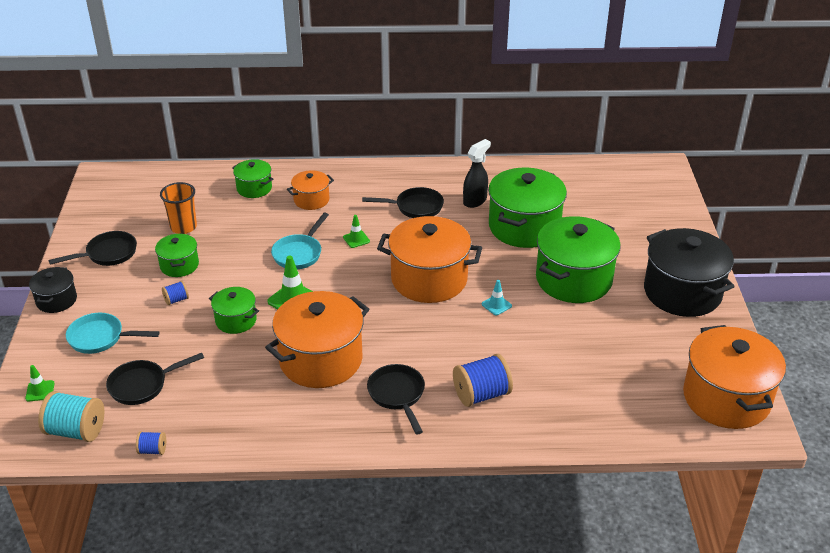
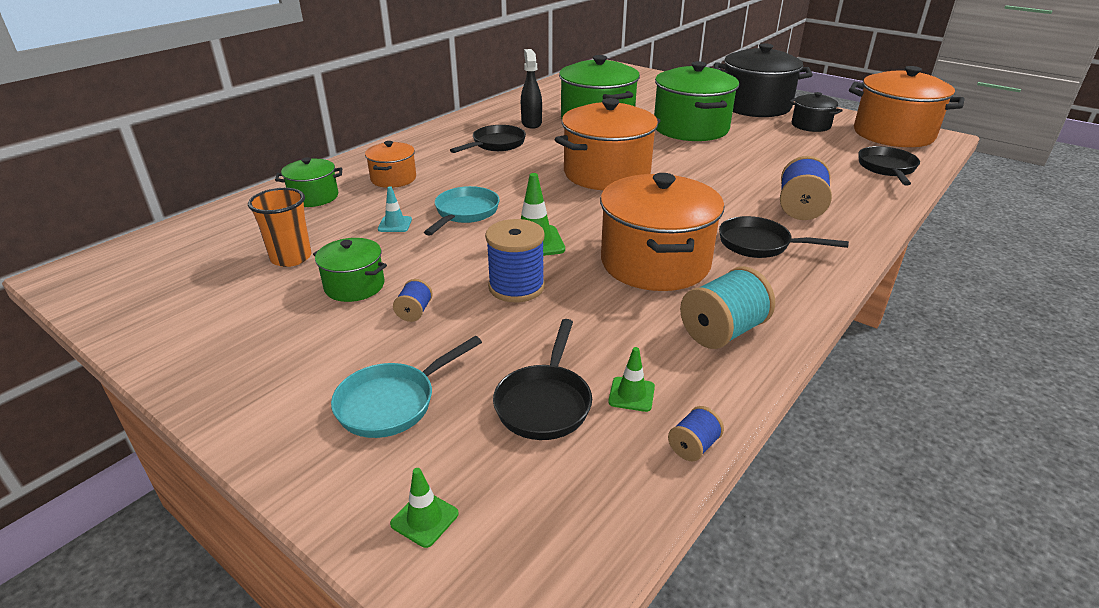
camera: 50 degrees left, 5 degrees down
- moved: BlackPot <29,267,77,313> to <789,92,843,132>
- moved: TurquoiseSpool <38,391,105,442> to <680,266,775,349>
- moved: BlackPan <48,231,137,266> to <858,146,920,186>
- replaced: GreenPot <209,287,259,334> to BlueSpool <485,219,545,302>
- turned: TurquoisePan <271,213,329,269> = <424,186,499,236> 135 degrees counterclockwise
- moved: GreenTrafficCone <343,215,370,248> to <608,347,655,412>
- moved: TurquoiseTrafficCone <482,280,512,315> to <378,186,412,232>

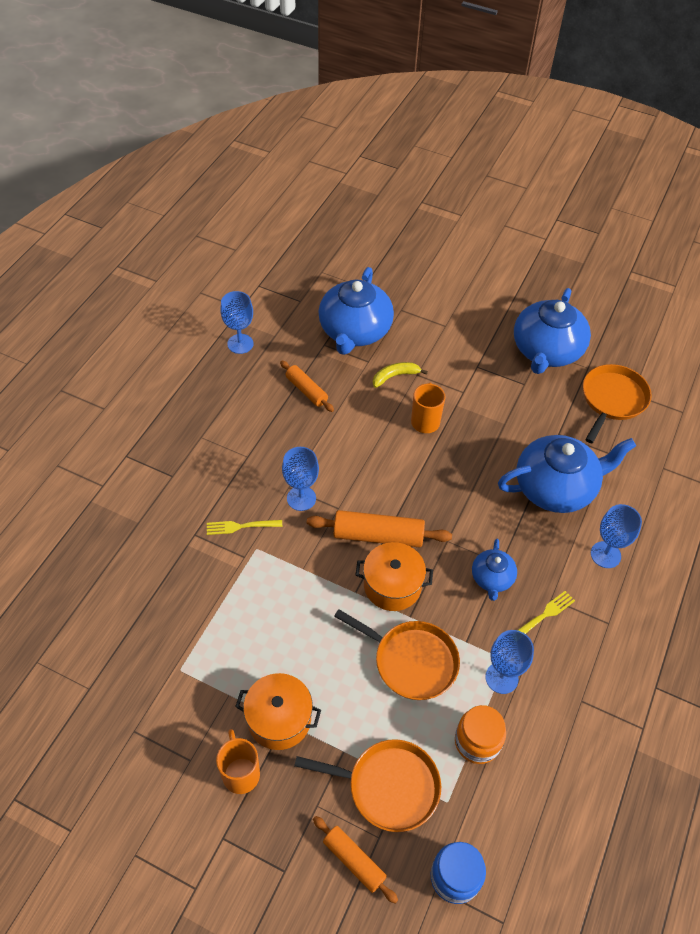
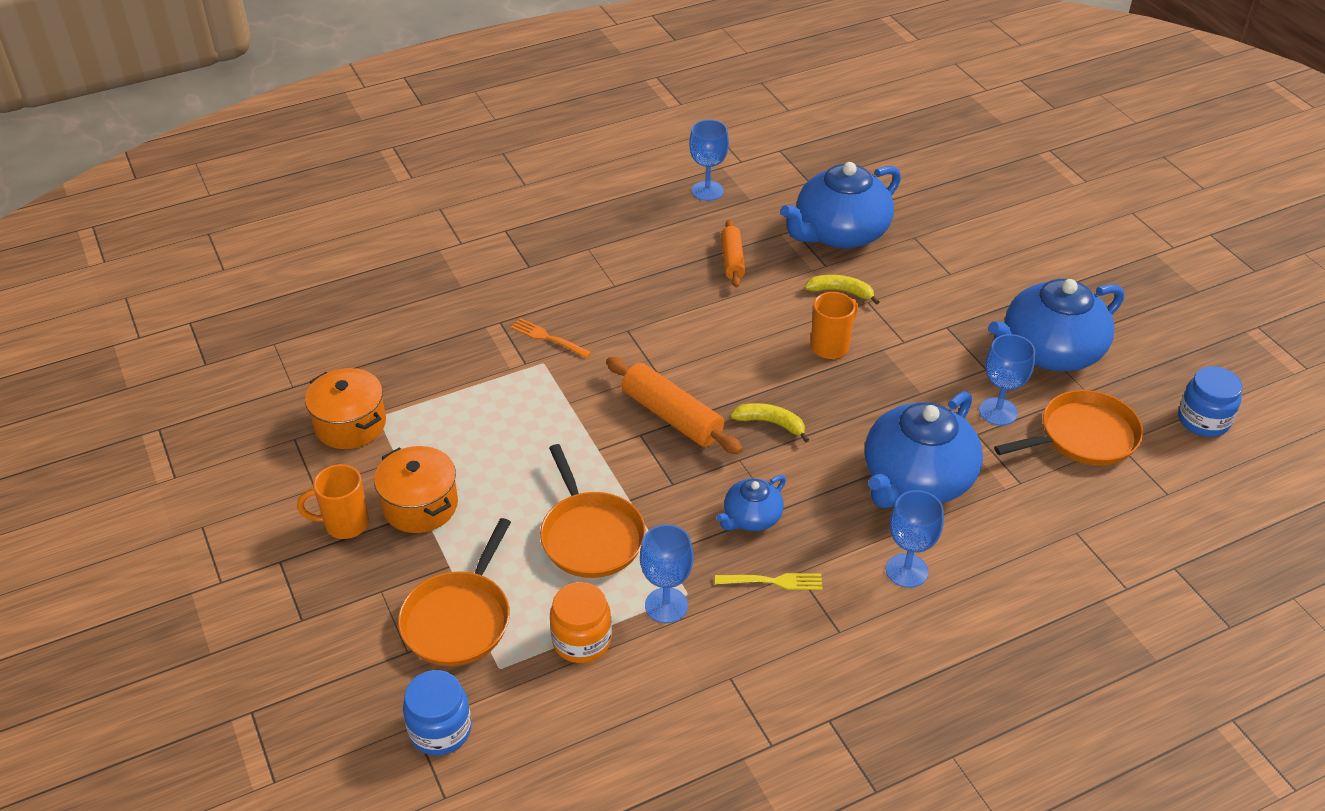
camera: 40 degrees right, 10 degrees down
- recoloured: YellowFork <207,520,282,535> to OrangeFork <511,318,592,358>
- turned: OrangeMug <216,729,260,794> = <297,464,369,539> 120 degrees counterclockwise
- moved: BlueGoblet <282,447,319,511> to <979,334,1035,426>
- turned: OrangePan <294,739,441,832> = <398,518,511,666> 60 degrees clockwise
- removed: OrangeRollingPin <313,816,398,903>
- moved: OrangePot <355,542,433,611> to <305,368,386,449>
- turned: BlueTeapot <498,435,636,513> = <865,391,983,508> 105 degrees clockwise
- added: YellowBanana <730,403,809,443>
- added: BlueJar <1178,366,1242,437>

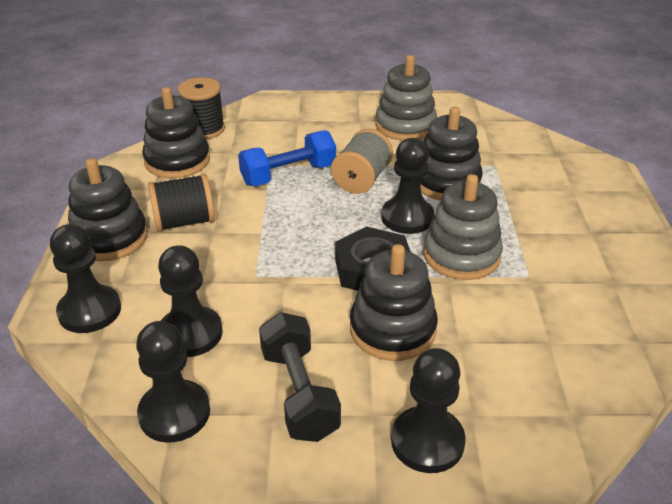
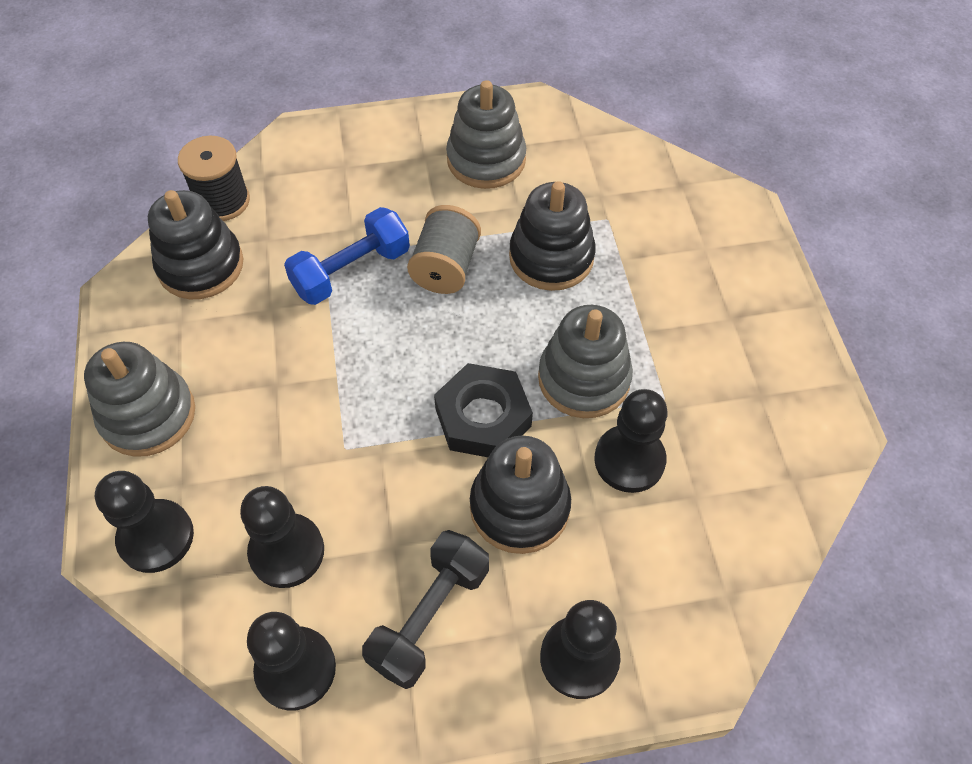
camera: 10 degrees left, 20 degrees up
- recoloured: BlackStackingToy <68,158,148,261> to GreyStackingToy <84,342,195,457>
- removed: BlackSpool <148,174,215,232>
- turned: BlackDumbbell <259,312,341,442> = <362,530,489,689> 60 degrees clockwise
- moved: BlackPawn <381,138,434,234> to <594,389,668,493>

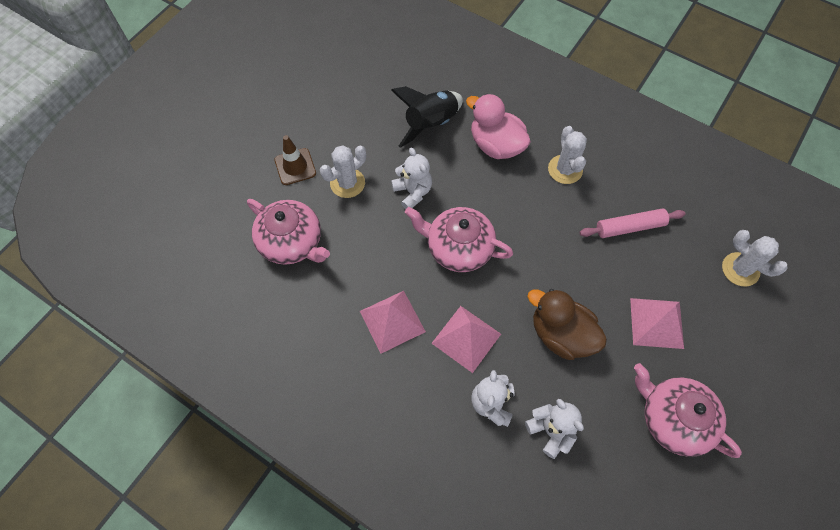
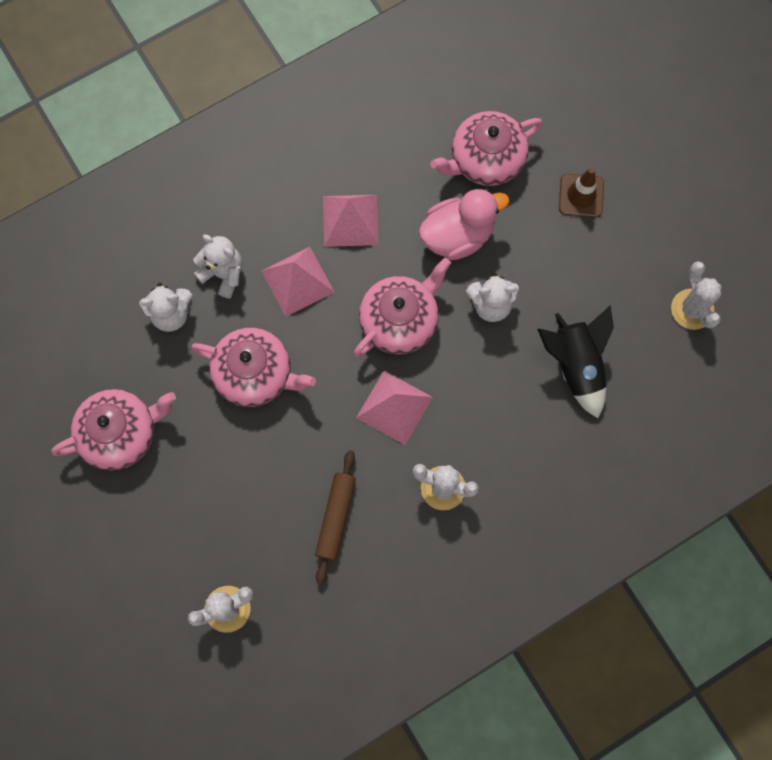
camera: 115 degrees right, 10 degrees up
- moved: WhiteCactus <320,145,366,198> to <671,261,721,330>
- moved: PinkDuck <466,94,531,159> to <419,189,509,260>
- replaced: BrownDuck <527,289,607,360> to PinkTeapot <191,328,316,407>
- recoloured: PinkRollingPin <580,208,685,238> to BrownRollingPin <315,451,356,584>
- moved: PinkPyramid <630,298,684,349> to <356,371,433,445>

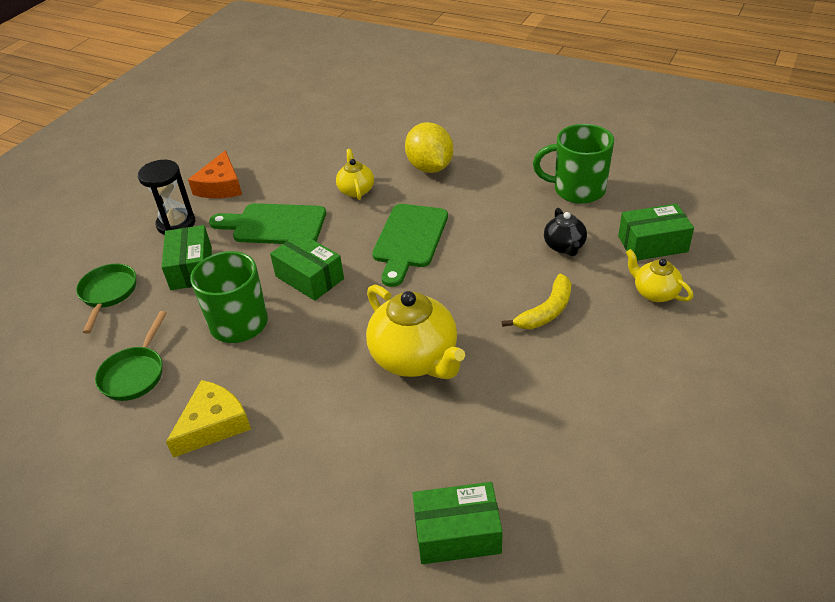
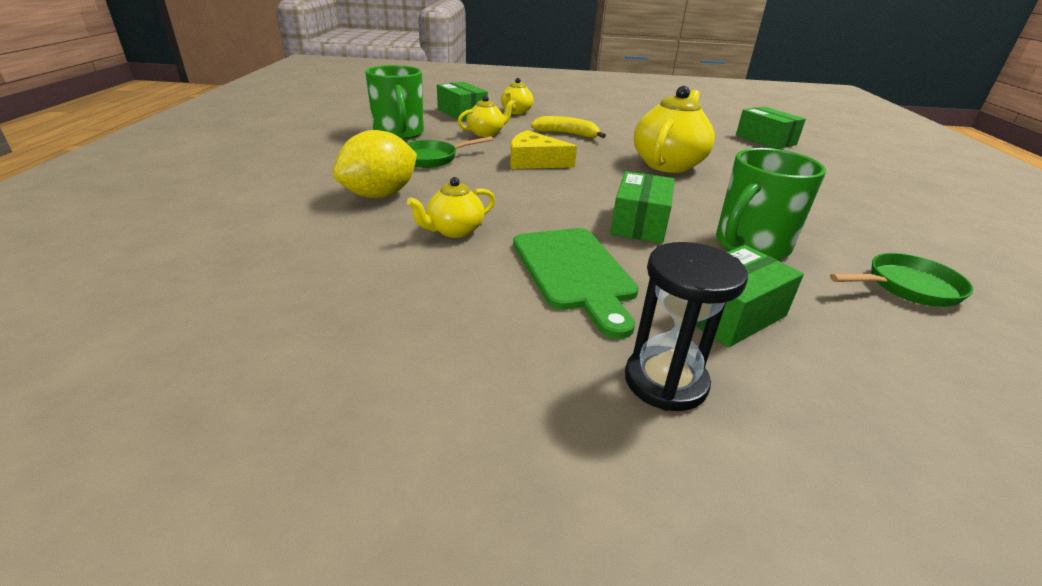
camera: 120 degrees left, 10 degrees down
- moved: GreenPan <76,264,136,334> to <407,136,493,168>
- moved: YellowCheese <166,380,251,458> to <510,130,577,169>
- removed: OrangeCheese <188,150,242,198>
- removed: GreenCuttingBoard <372,204,448,287>
- recoloured: BlackTeapot <544,208,587,256> to YellowTeapot <457,95,515,137>

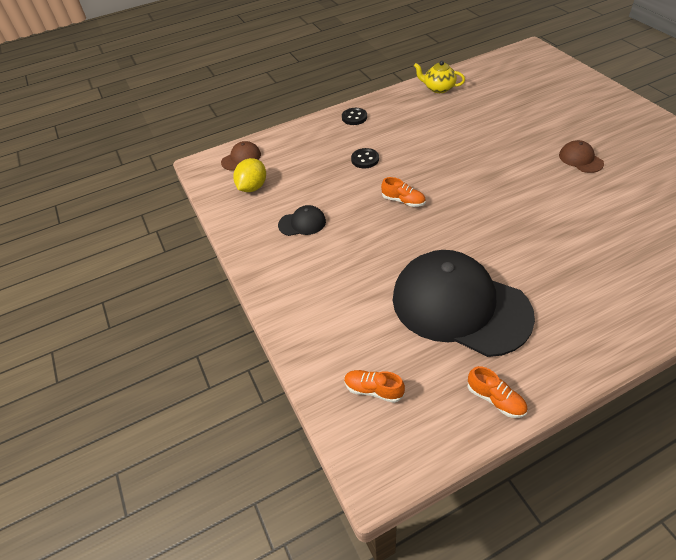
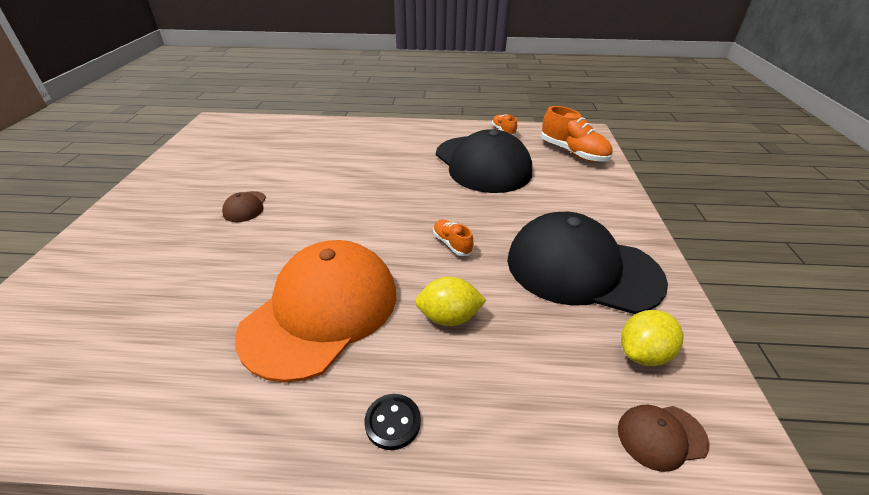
camera: 155 degrees left, 10 degrees down
- resized: BlackCap <278,205,326,236> = <507,212,668,314> x2.49
- resized: OrangeShoe <344,370,405,403> = <541,106,613,162> x1.89
- replaced: BlackButton <351,148,379,168> to YellowLemon <415,277,487,326>
- removed: YellowTeapot <414,61,465,93>
- added: OrangeCap <235,240,396,383>

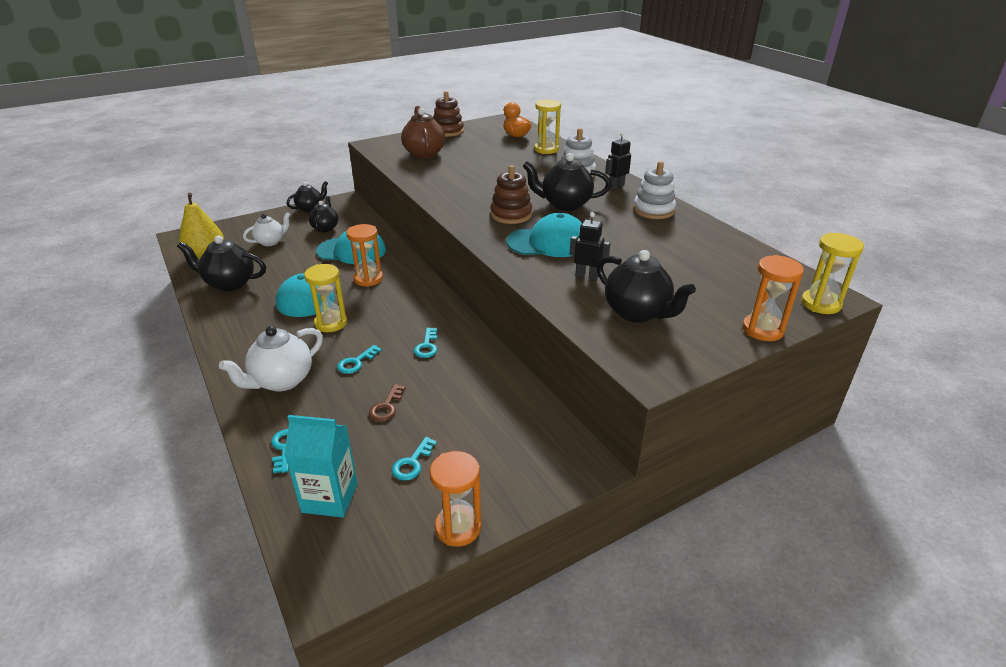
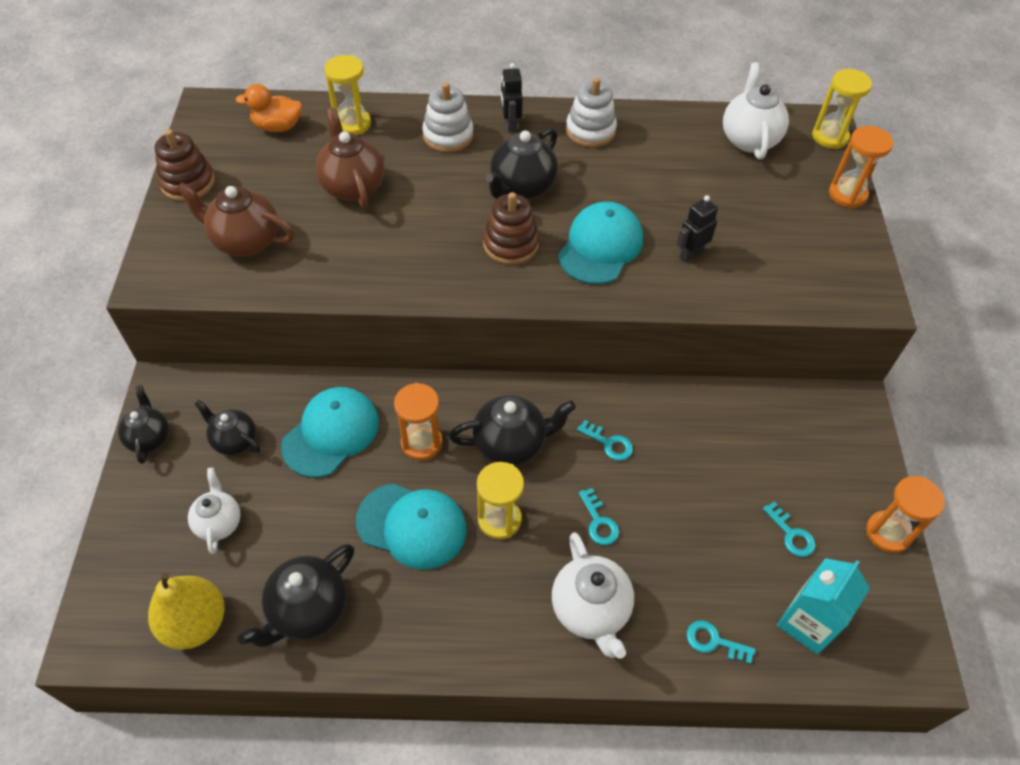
camera: 60 degrees left, 20 degrees up
- removed: BrownKey <369,384,405,421>
- moved: BlackTeapot <597,250,696,323> to <449,395,576,466>
- added: BrownTeapot <315,108,384,208>
- added: WhiteTeapot <723,62,789,159>

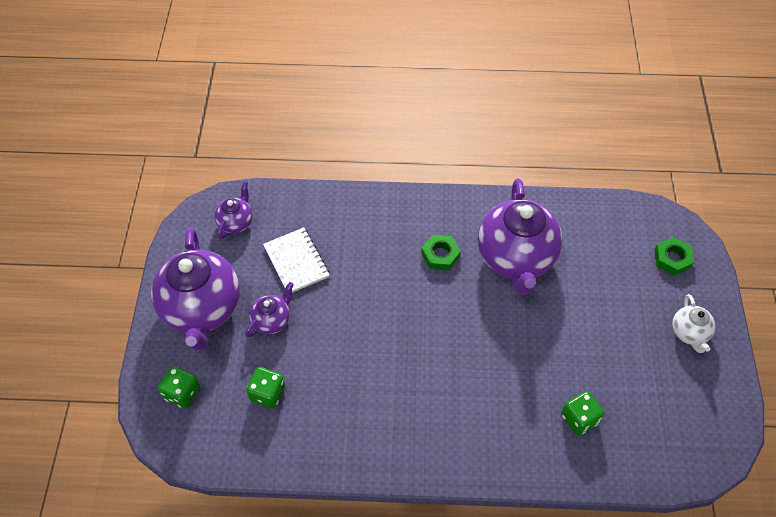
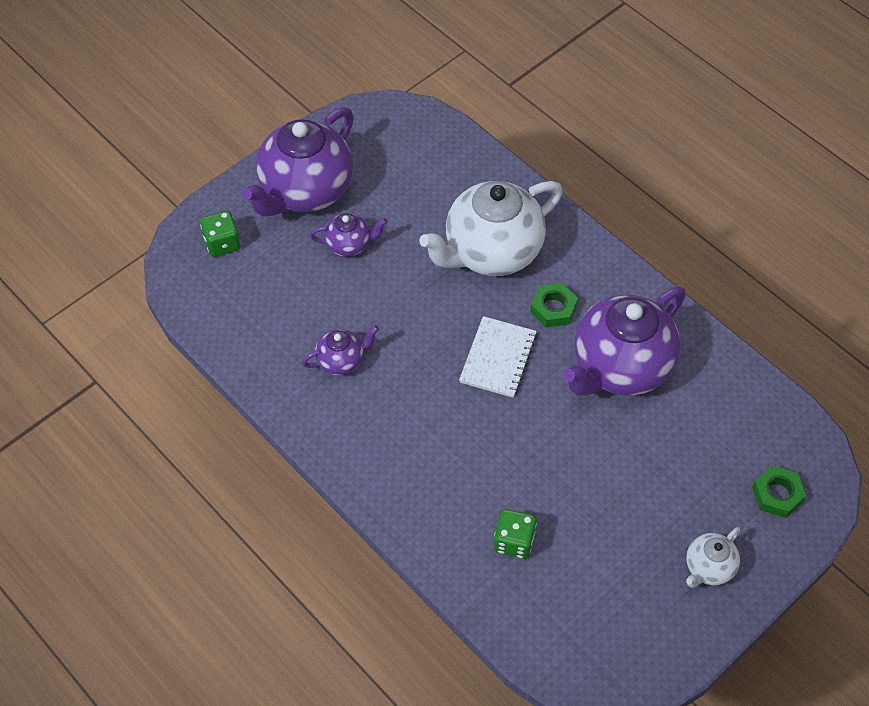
camera: 45 degrees right, 0 degrees up
- moved: PurpleTeapot <214,181,253,239> to <302,325,379,376>
- removed: GreenDice <246,367,285,409>
- moved: WhiteNotebook <263,227,330,293> to <459,316,537,398>
- added: WhiteTeapot <419,181,563,276>

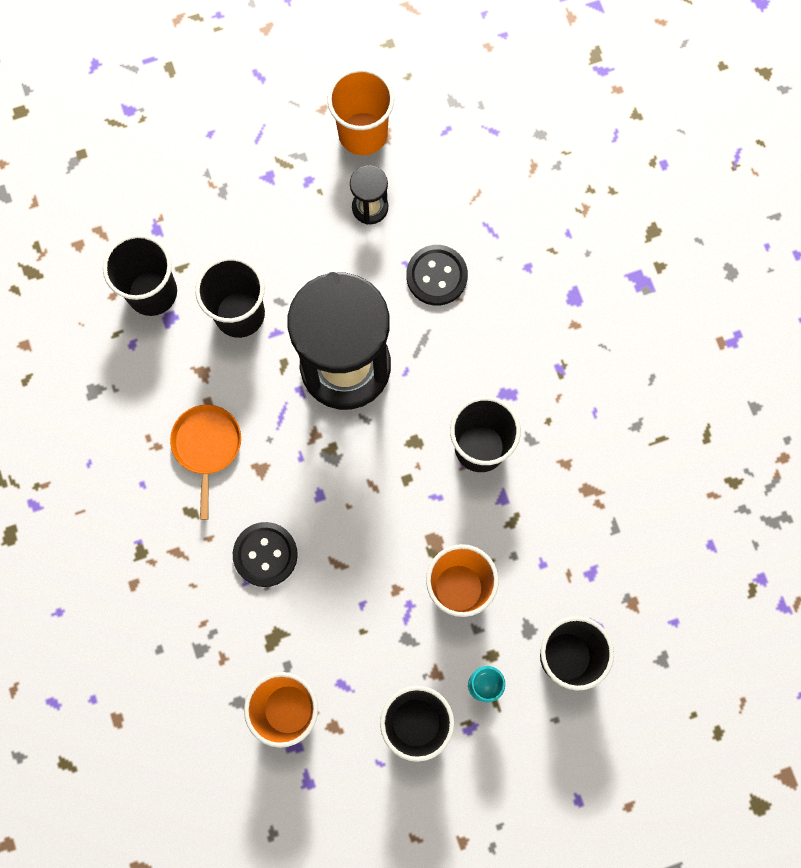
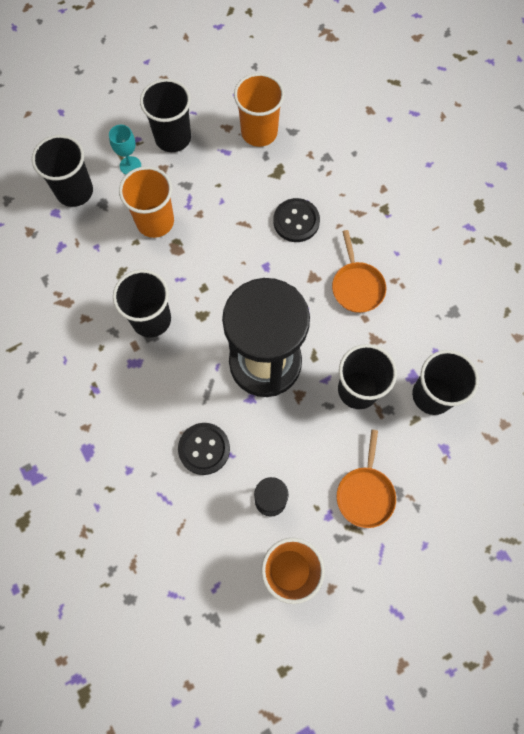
camera: 170 degrees right, 5 degrees down
- added: OrangePan <337,430,396,528>

